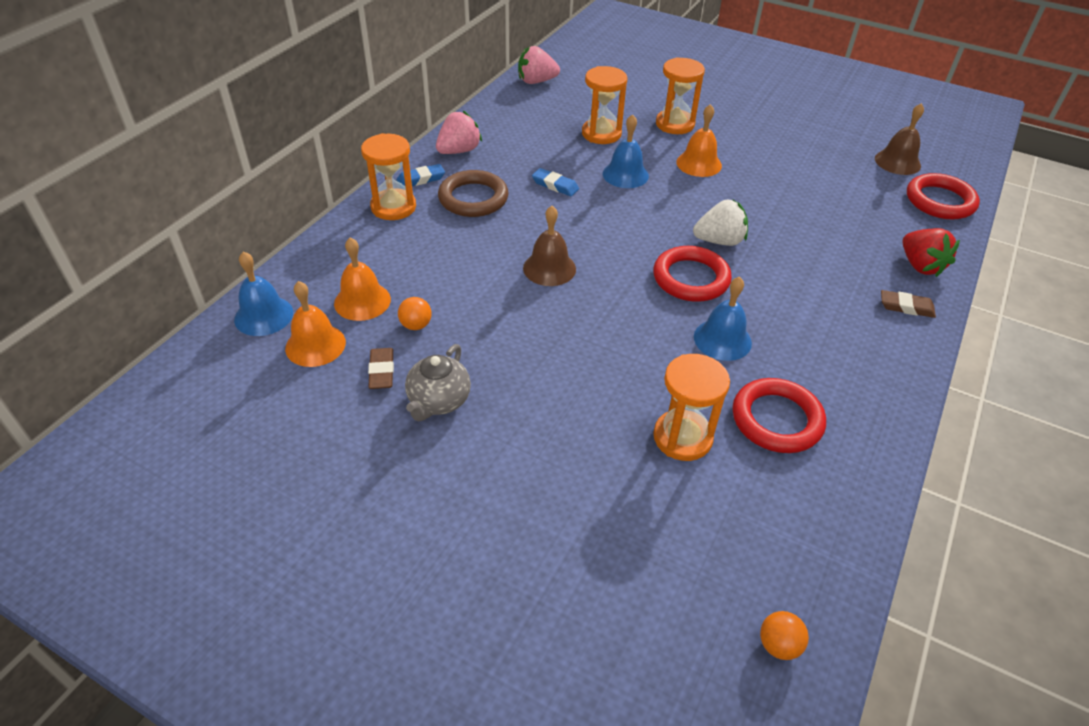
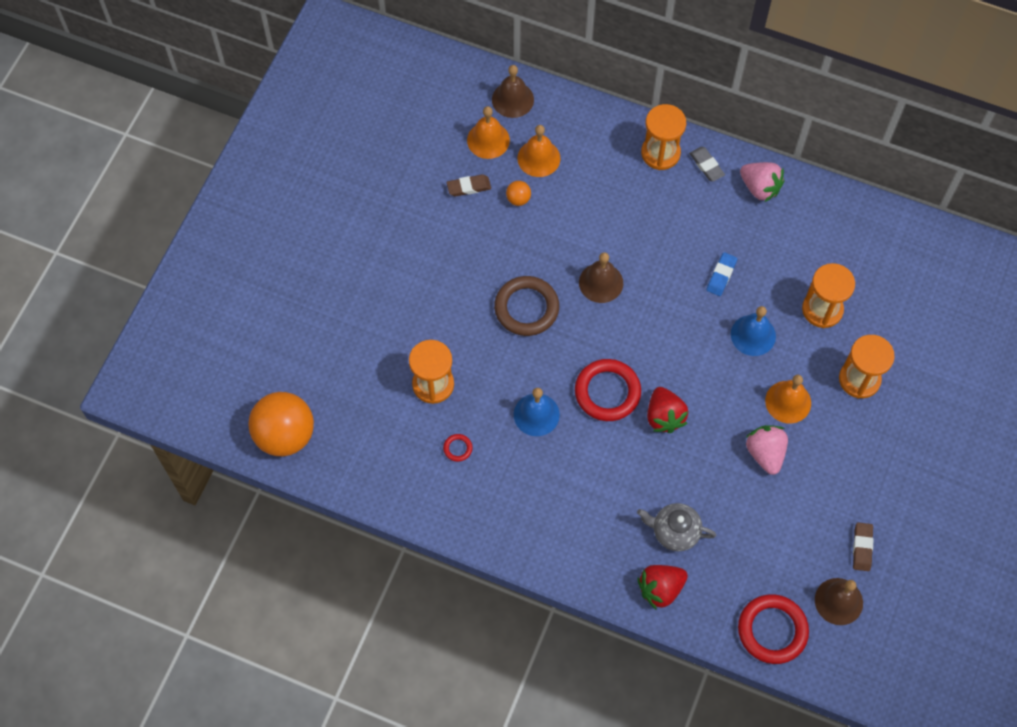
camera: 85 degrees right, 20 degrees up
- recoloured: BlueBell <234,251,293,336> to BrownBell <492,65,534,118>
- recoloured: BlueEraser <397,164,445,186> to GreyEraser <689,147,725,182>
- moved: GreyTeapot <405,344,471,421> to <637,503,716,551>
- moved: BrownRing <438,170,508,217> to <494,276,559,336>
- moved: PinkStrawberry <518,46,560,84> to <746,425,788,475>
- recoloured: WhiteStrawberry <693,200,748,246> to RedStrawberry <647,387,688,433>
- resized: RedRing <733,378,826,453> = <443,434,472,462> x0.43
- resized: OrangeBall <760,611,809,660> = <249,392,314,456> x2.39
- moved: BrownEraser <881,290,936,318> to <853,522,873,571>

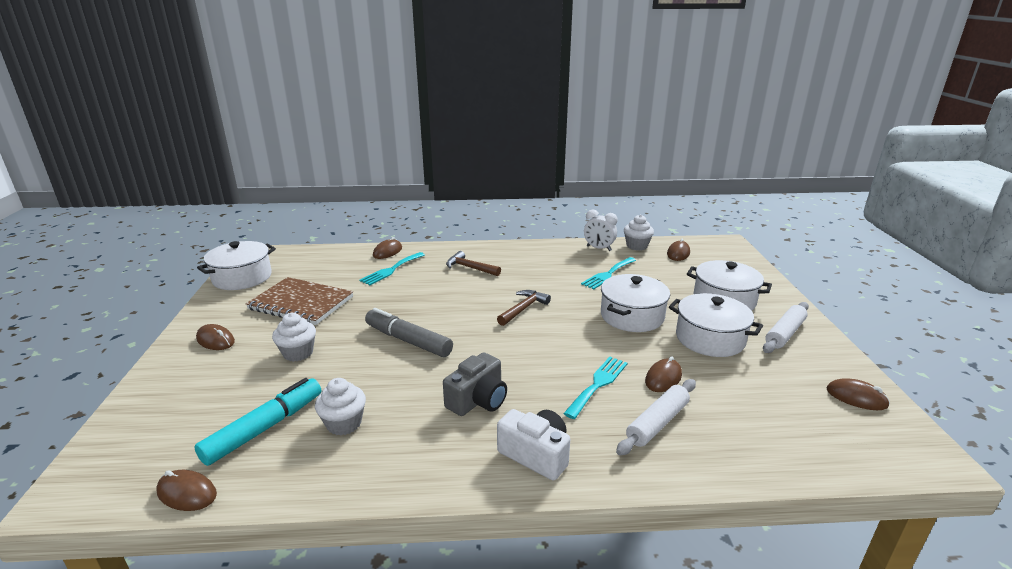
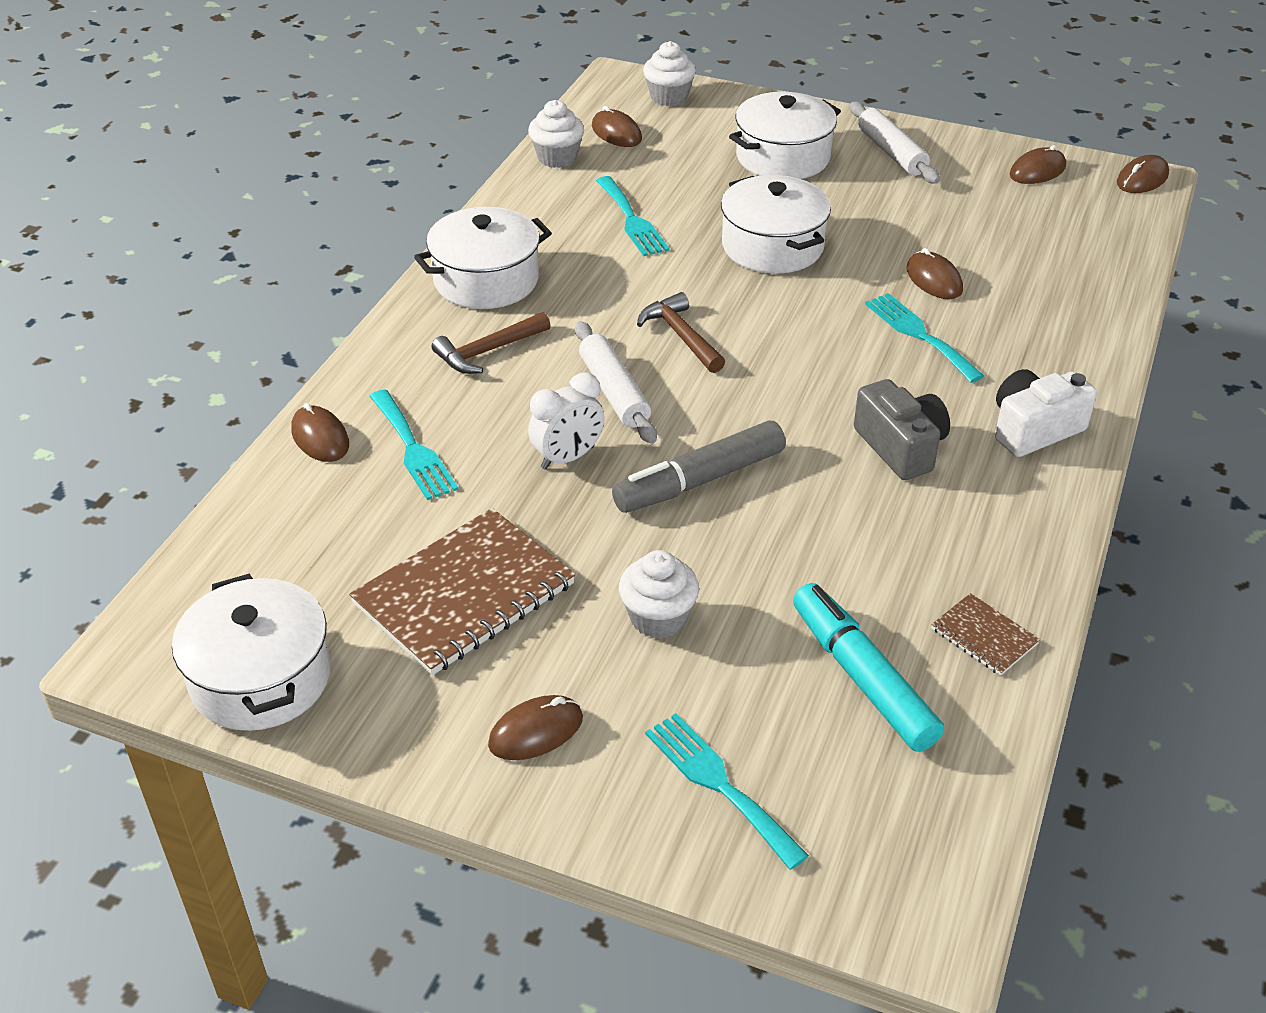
camera: 65 degrees left, 15 degrees up
- moved: BrownMouse <156,470,217,511> to <1117,155,1169,193>
- moved: WhiteCupcake <315,378,366,435> to <643,41,696,106>
- moved: WhiteClock <584,209,618,251> to <528,372,605,470>
- moved: WhiteRollingPin <616,379,696,455> to <575,321,657,444>
- moved: WhitePot <669,293,763,357> to <414,207,552,309>
- added: TurquoiseFork <645,713,809,870>
- added: BrownNotebook <931,593,1040,676>

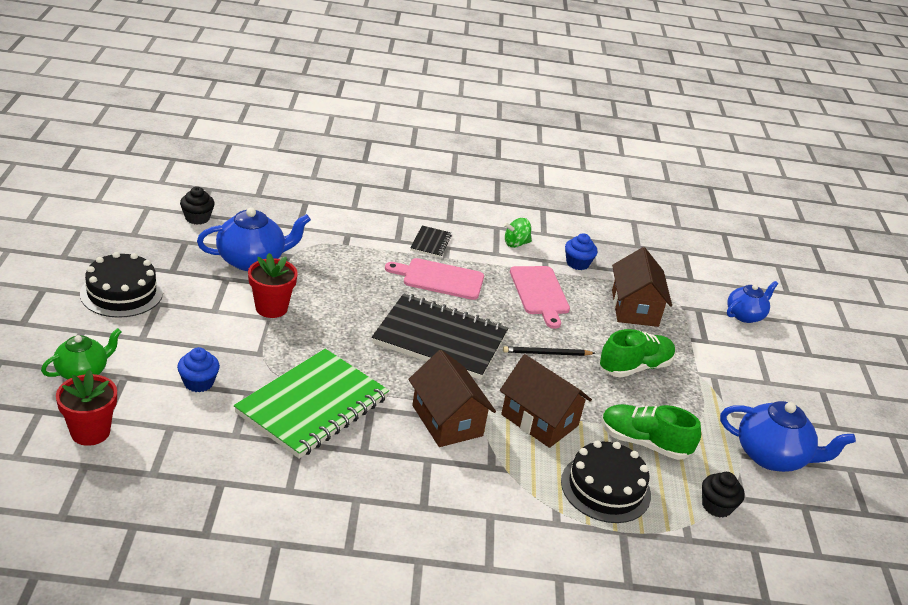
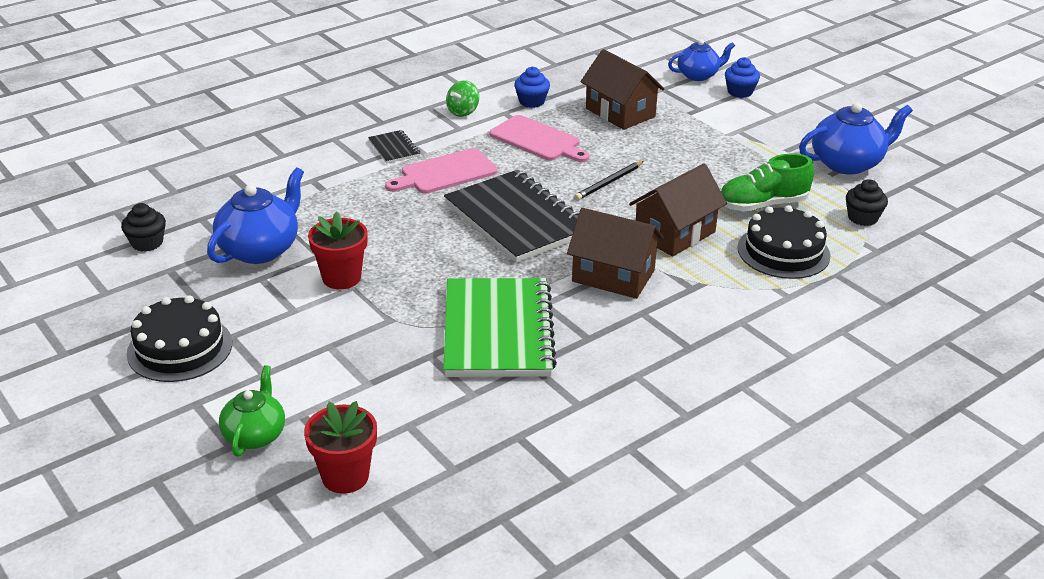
camera: 35 degrees left, 0 degrees up
- moved: BlueCupcake <177,347,220,392> to <725,57,760,98>
- turned: BlackNotebook <372,293,508,380> = <444,170,579,263> 75 degrees clockwise
- turned: BrownHouse <500,354,592,448> = <629,164,727,257> 45 degrees counterclockwise
- removed: GreenShoe <599,329,676,378>
- turned: BlueTeapot <727,281,778,323> = <668,39,735,81> 60 degrees clockwise

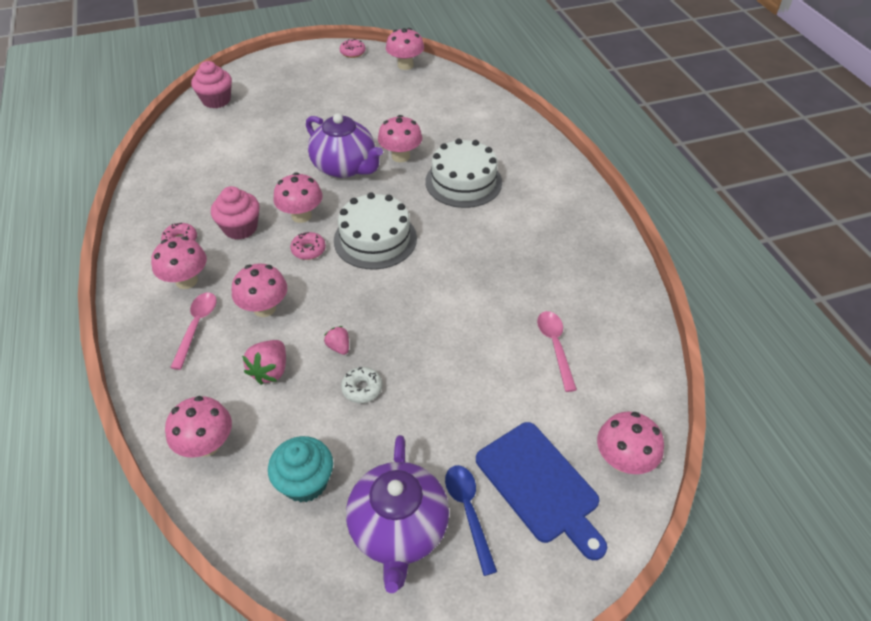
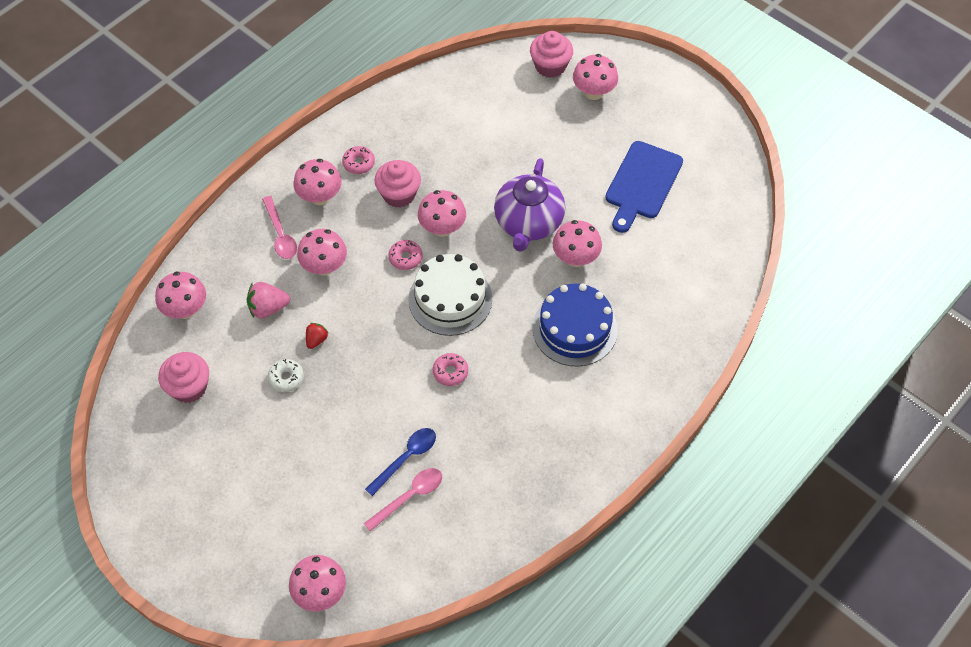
camera: 60 degrees right, 10 degrees up
- turned: PinkSpoon <170,292,217,370> = <262,196,297,259> 90 degrees clockwise
- recoloured: TurquoiseCupcake <268,436,333,503> to PinkCupcake <158,352,209,403>
- recoloured: PinkStrawberry <324,326,349,355> to RedStrawberry <306,323,328,349>
- moved: PinkDonut <340,39,366,58> to <433,353,468,386>
- removed: PurpleTeapot <346,435,449,593>
- moved: PinkMushroom <386,28,424,70> to <573,54,618,100>
- recoloured: WhiteCake <425,138,502,208> to BlueCake <533,283,617,367>
- moved: BlueSpoon <445,465,497,576> to <365,428,436,496>
- moved: BlueCuttingBoard <476,422,607,560> to <605,141,683,233>

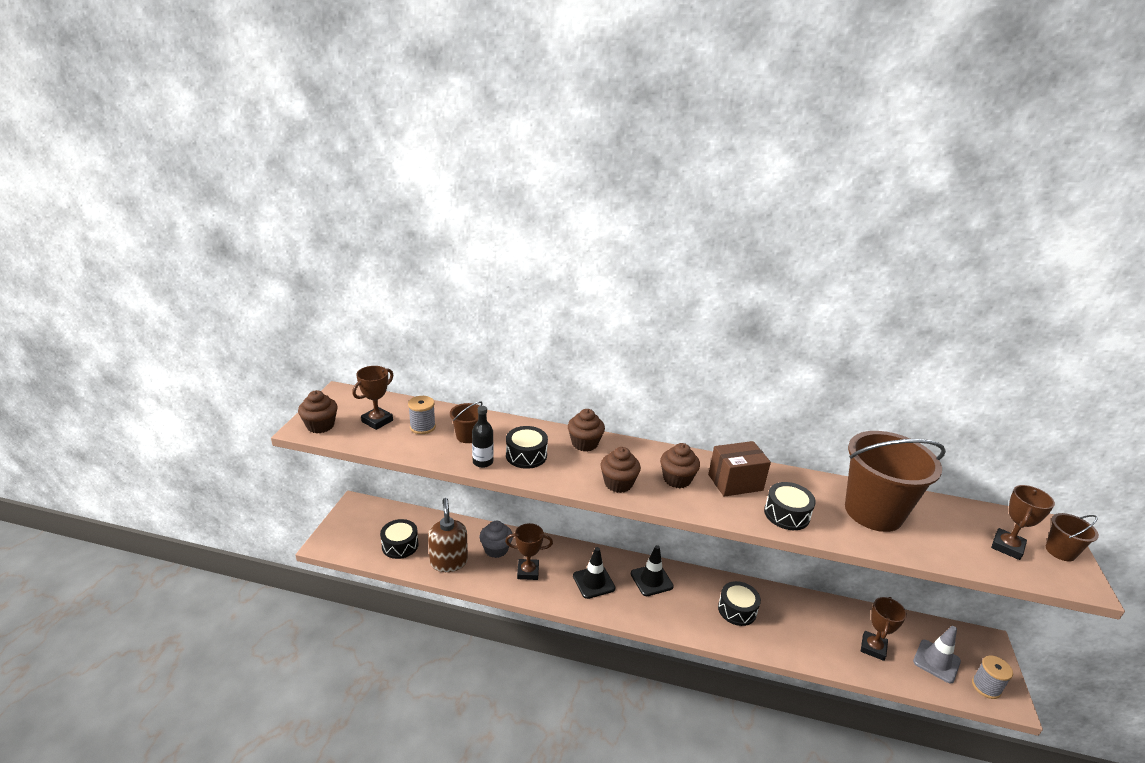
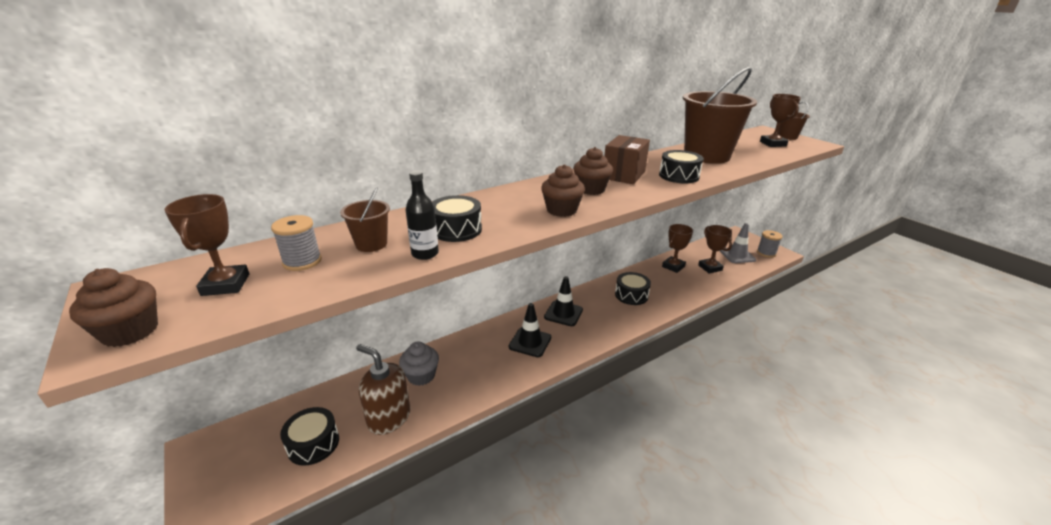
camera: 45 degrees left, 0 degrees up
- moved: BrownTrophy <505,523,553,580> to <662,224,693,273>
- removed: BrownCupcake <568,409,605,452>

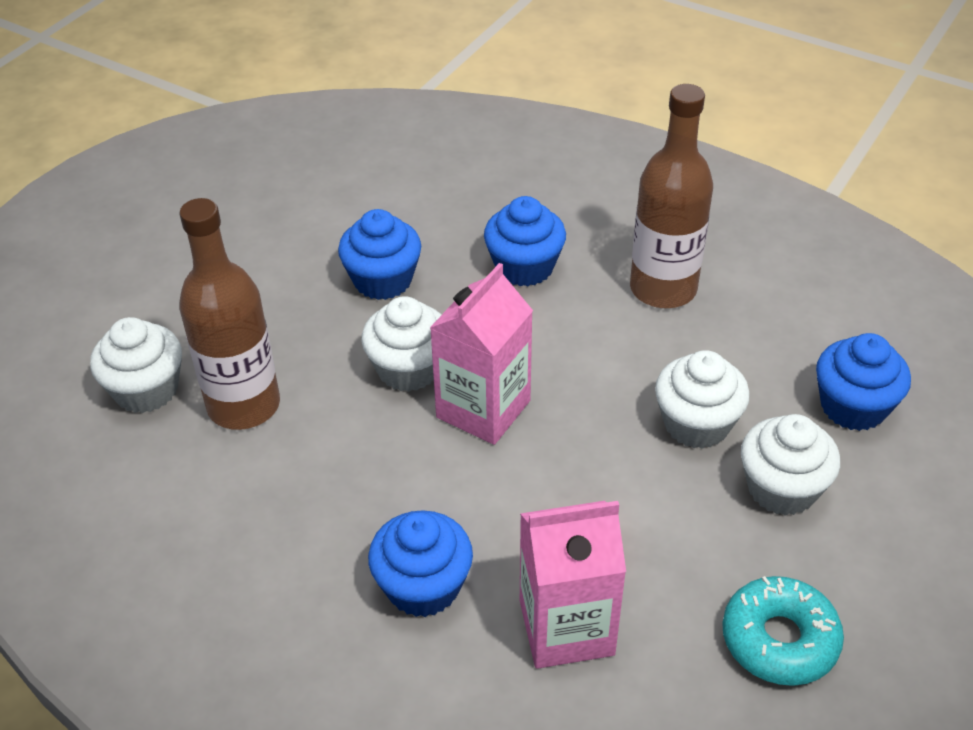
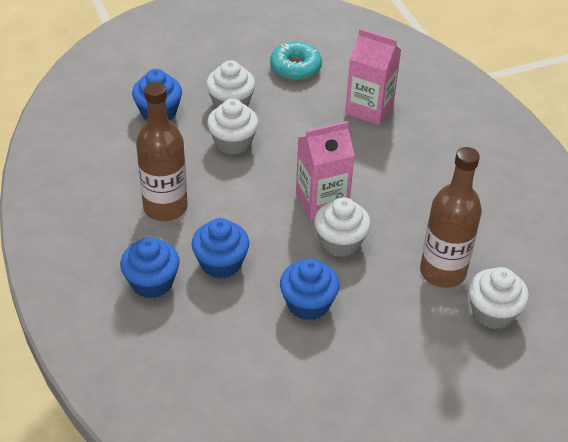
camera: 145 degrees left, 0 degrees up
- moved: BlueCupcake <368,510,473,617> to <120,237,180,298>

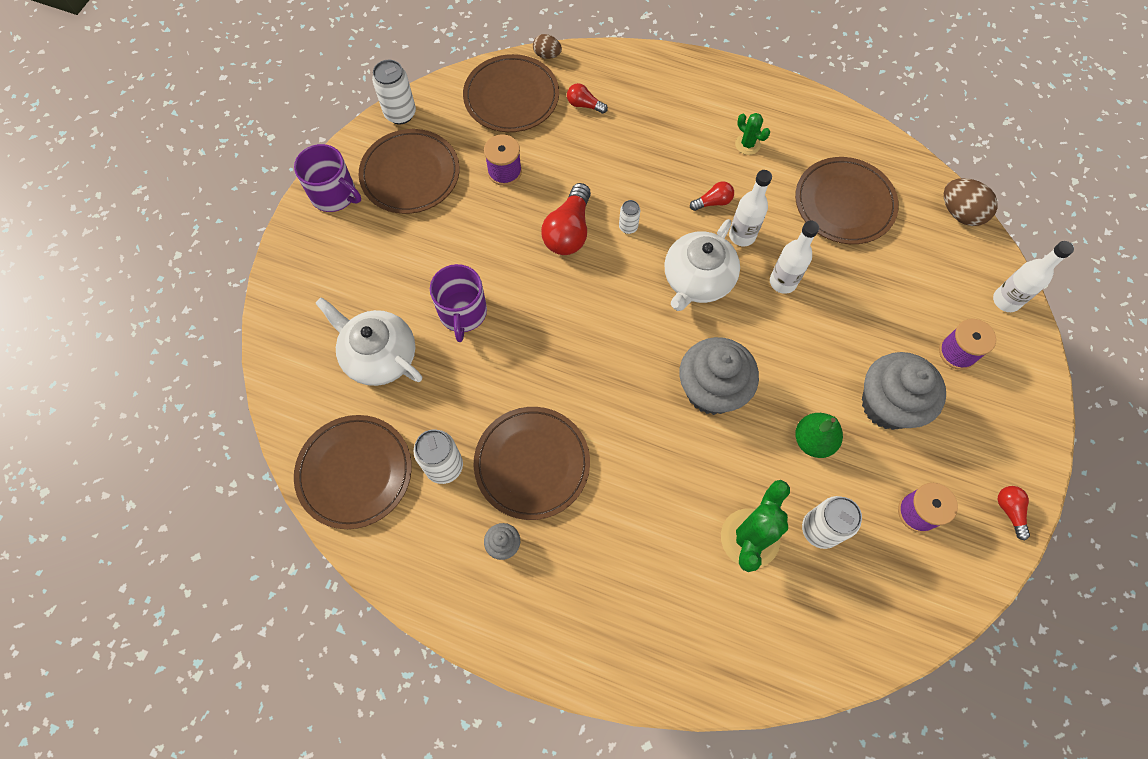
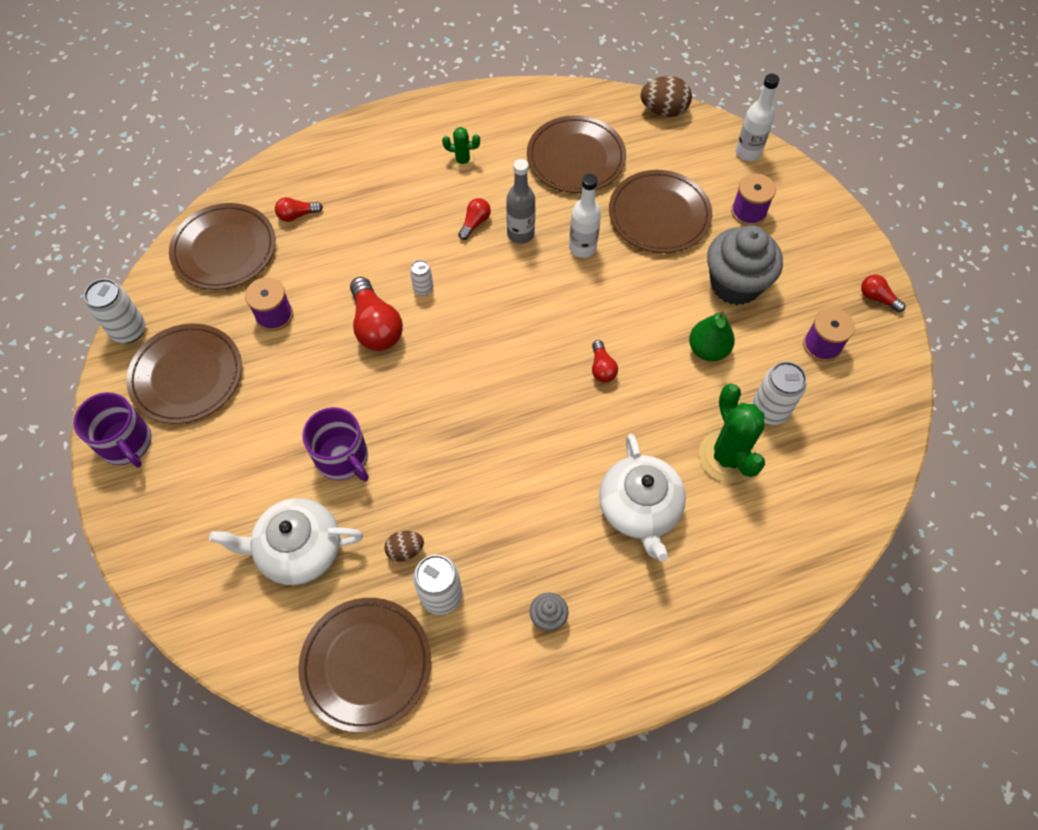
camera: 40 degrees left, 5 degrees down
- turned: PurpleMug <294,144,361,212> = <73,392,151,467> 60 degrees clockwise
- moved: BrownPlate <474,407,590,520> to <609,170,712,253>
- moved: BrownEgg <533,34,562,59> to <384,531,424,562>
- moved: WhiteTeapot <664,219,740,311> to <599,434,686,562>
- replaced: GreyCupcake <679,337,759,415> to RedLightBulb <592,340,618,383>
- recoloured: WhiteBottle <729,170,772,246> to GreyBottle <506,159,535,244>

